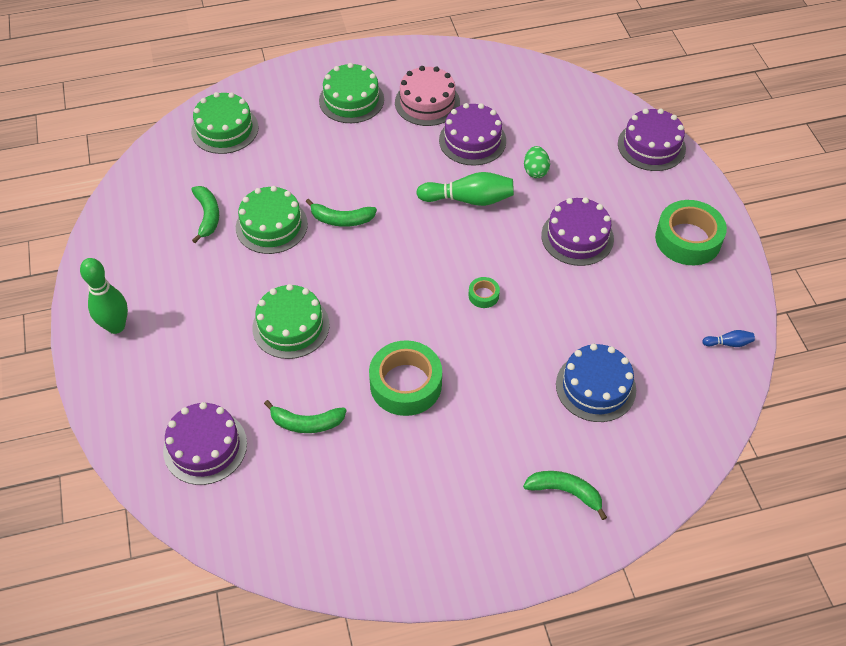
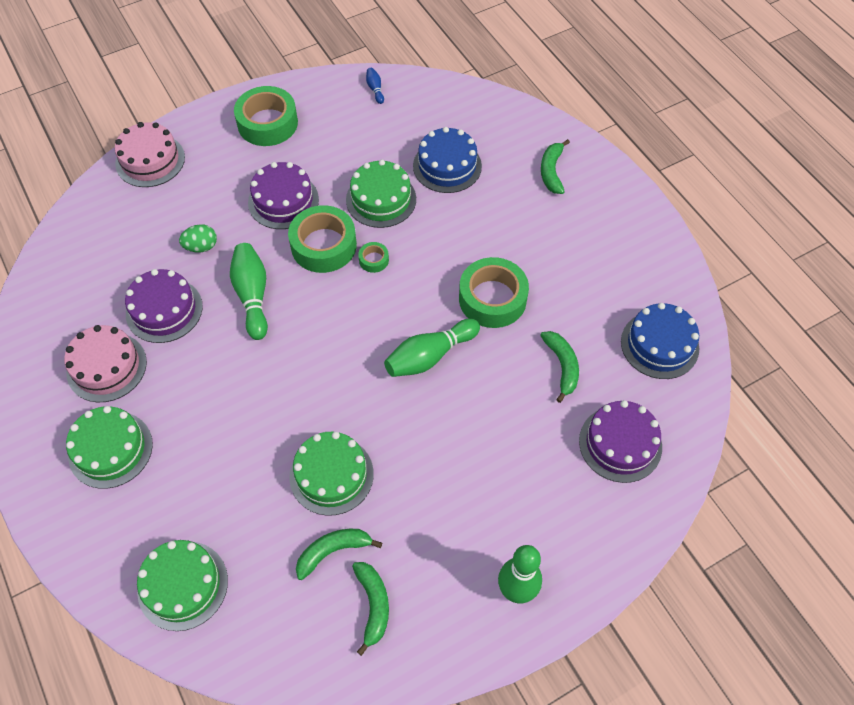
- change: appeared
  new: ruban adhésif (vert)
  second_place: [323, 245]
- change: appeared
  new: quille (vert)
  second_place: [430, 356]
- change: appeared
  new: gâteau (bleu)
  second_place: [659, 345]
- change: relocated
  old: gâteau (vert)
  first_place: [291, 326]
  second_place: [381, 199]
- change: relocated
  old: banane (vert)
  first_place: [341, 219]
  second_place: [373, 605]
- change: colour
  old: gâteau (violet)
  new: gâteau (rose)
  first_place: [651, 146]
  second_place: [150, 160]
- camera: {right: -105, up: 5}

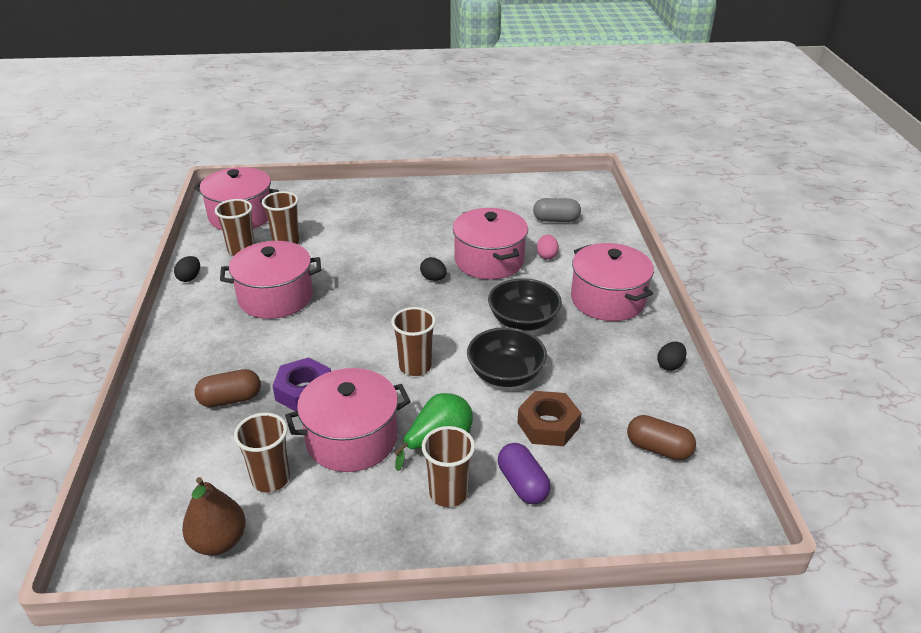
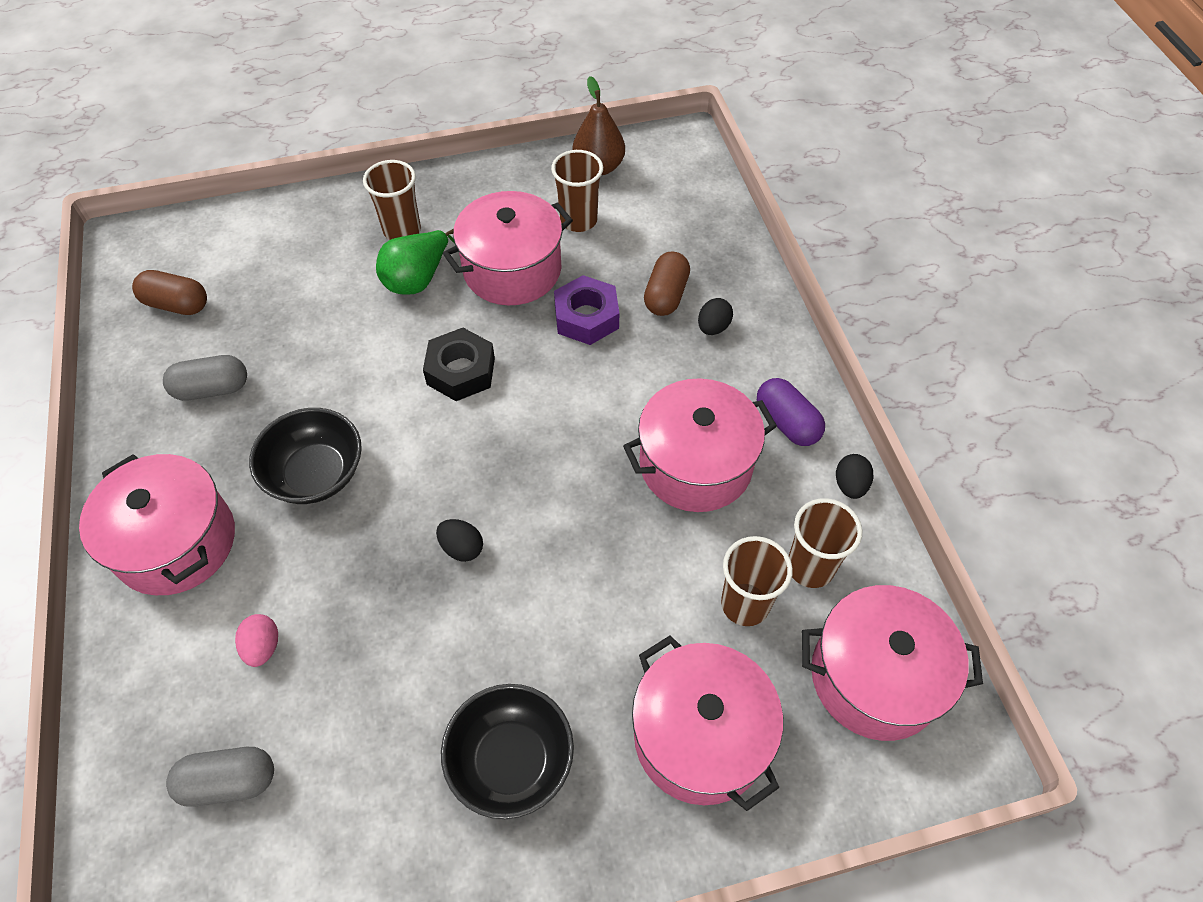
- change: missing
  old: écrou (marron)
  first_place: [548, 425]
- change: appeared
  new: gélule (gris)
  second_place: [212, 389]
- change: relocated
  old: marmite (rose)
  first_place: [489, 260]
  second_place: [700, 736]
- change: relocated
  old: bol (noir)
  first_place: [505, 374]
  second_place: [511, 760]
- change: relocated
  old: gélule (violet)
  first_place: [522, 484]
  second_place: [786, 422]
- change: relocated
  old: œuf (noir)
  first_place: [670, 365]
  second_place: [713, 327]
- change: exchanged
  old: gobelet (marron)
  new: écrou (noir)
  first_place: [415, 366]
  second_place: [461, 371]
- change: spun
  old: gélule (marron)
  first_place: [230, 399]
  second_place: [666, 295]
  degrees: -45
- camera: {right: 170, up: 20}

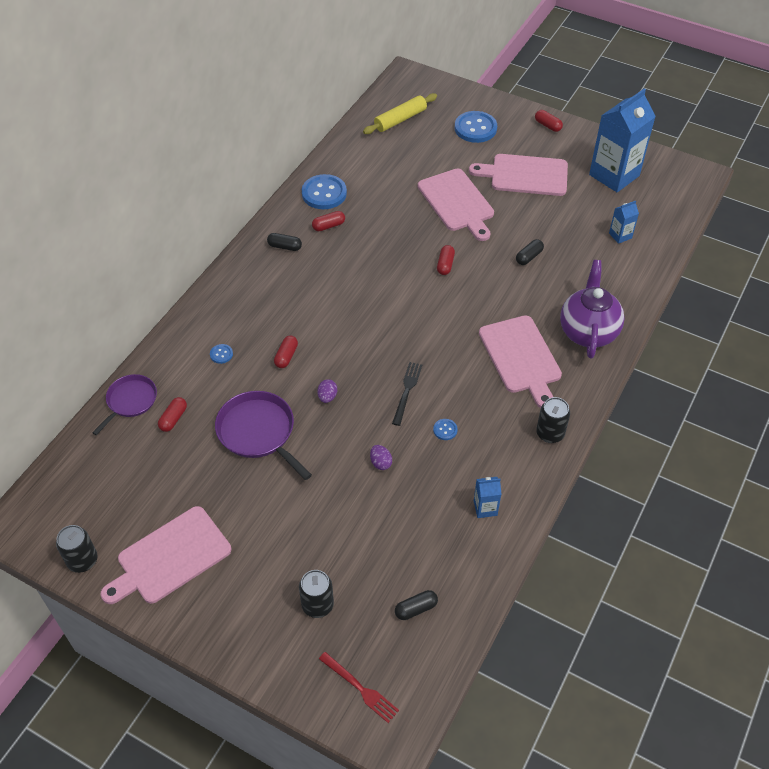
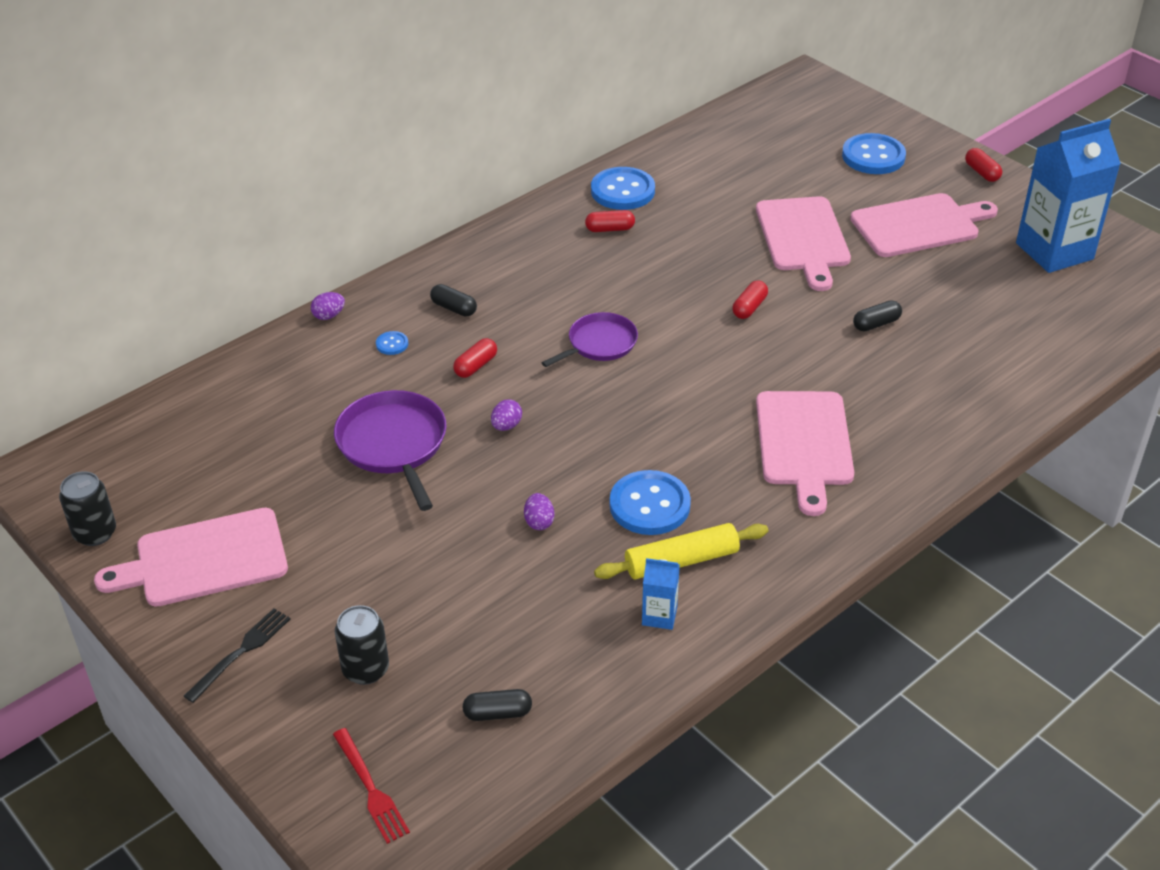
- change: missing
  old: gélule (rouge)
  first_place: [173, 419]
- change: missing
  old: canette (noir)
  first_place: [550, 433]
- change: missing
  old: théière (violet)
  first_place: [588, 332]
- change: missing
  old: brique de lait (bleu)
  first_place: [620, 235]
- change: appeared
  new: œuf (violet)
  second_place: [329, 316]
- change: relocated
  old: poêle (violet)
  first_place: [130, 401]
  second_place: [599, 344]
- change: relocated
  old: gélule (noir)
  first_place: [285, 247]
  second_place: [454, 308]
- change: relocated
  old: rouleau à pâtisserie (jaune)
  first_place: [400, 119]
  second_place: [681, 561]
- change: relocated
  old: fourchette (noir)
  first_place: [407, 391]
  second_place: [241, 652]
- change: spun
  old: planche à découper (rose)
  first_place: [525, 175]
  second_place: [919, 225]
  degrees: 135
- change: size
  old: bouton (bleu)
  first_place: [445, 430]
  second_place: [649, 505]
  factor: 2.23
- camera: {right: 20, up: -10}

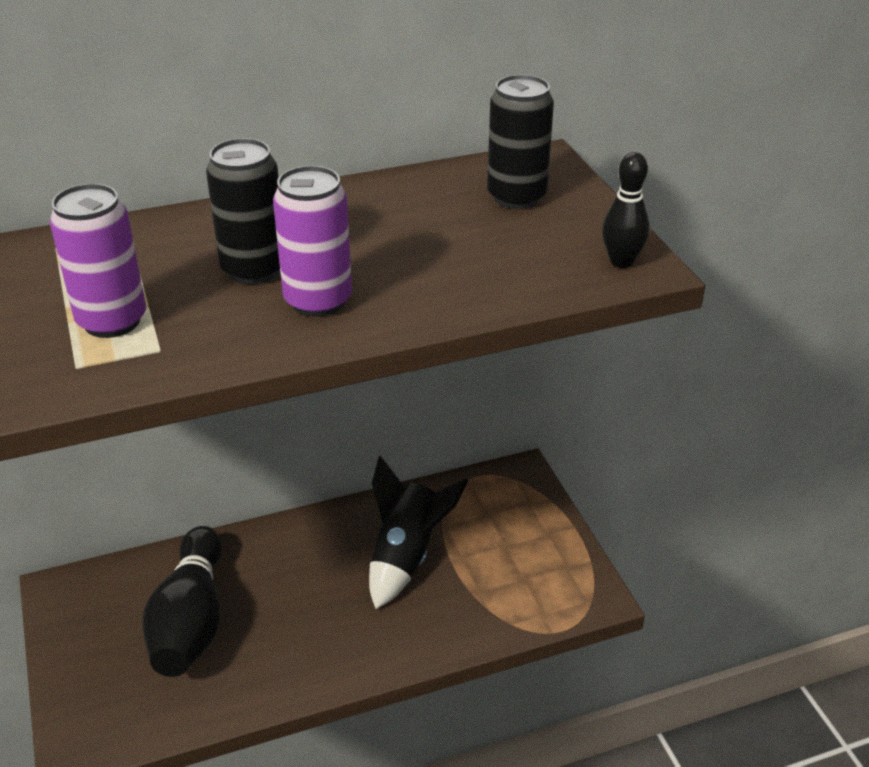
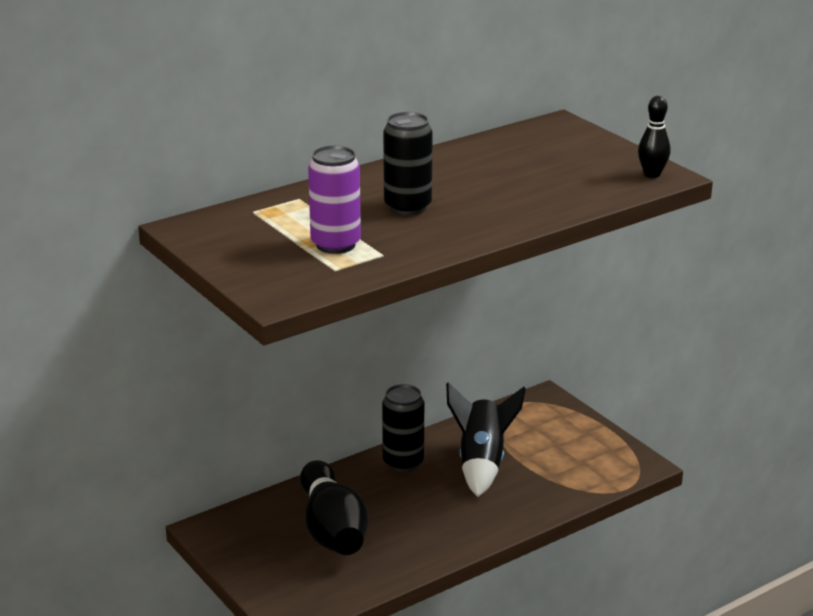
- change: missing
  old: canette (violet)
  first_place: [318, 301]
- change: relocated
  old: canette (noir)
  first_place: [516, 197]
  second_place: [403, 462]
- camera: {right: -15, up: -10}

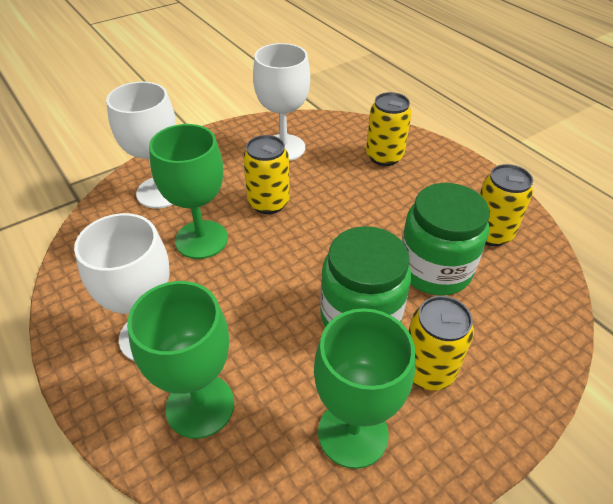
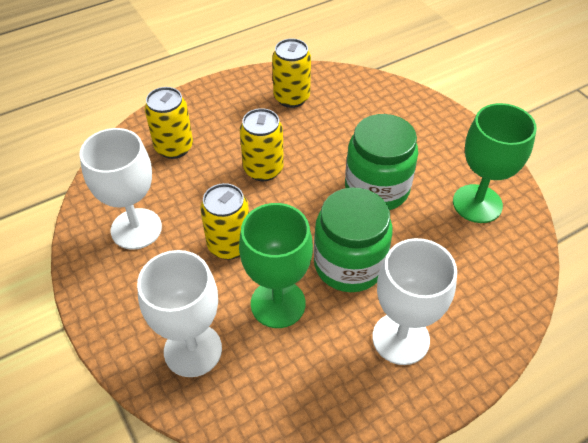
- change: missing
  old: verre à pied (vert)
  first_place: [200, 405]
- change: relocated
  old: bocal (vert)
  first_place: [434, 269]
  second_place: [349, 264]
- change: relocated
  old: canette (jaune)
  first_place: [427, 370]
  second_place: [263, 169]
- camera: {right: -85, up: 5}

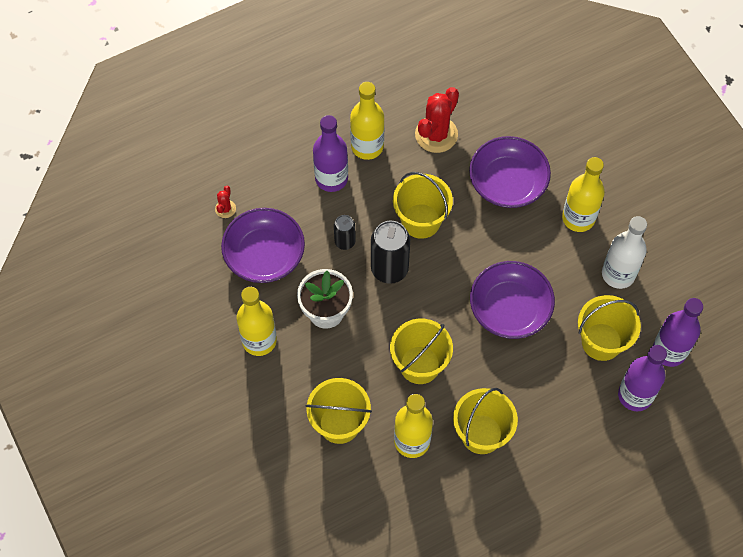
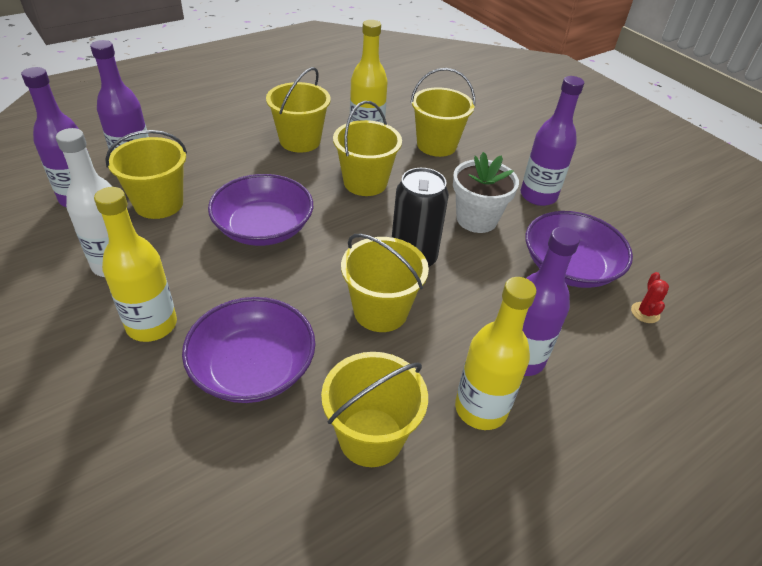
- change: missing
  old: canette (noir)
  first_place: [345, 242]
- change: exchanged
  old: cactus (rouge)
  new: seau (jaune)
  first_place: [436, 134]
  second_place: [371, 437]
- change: colour
  old: bouteille (jaune)
  new: bouteille (violet)
  first_place: [259, 340]
  second_place: [538, 196]
- camera: {right: 170, up: -20}

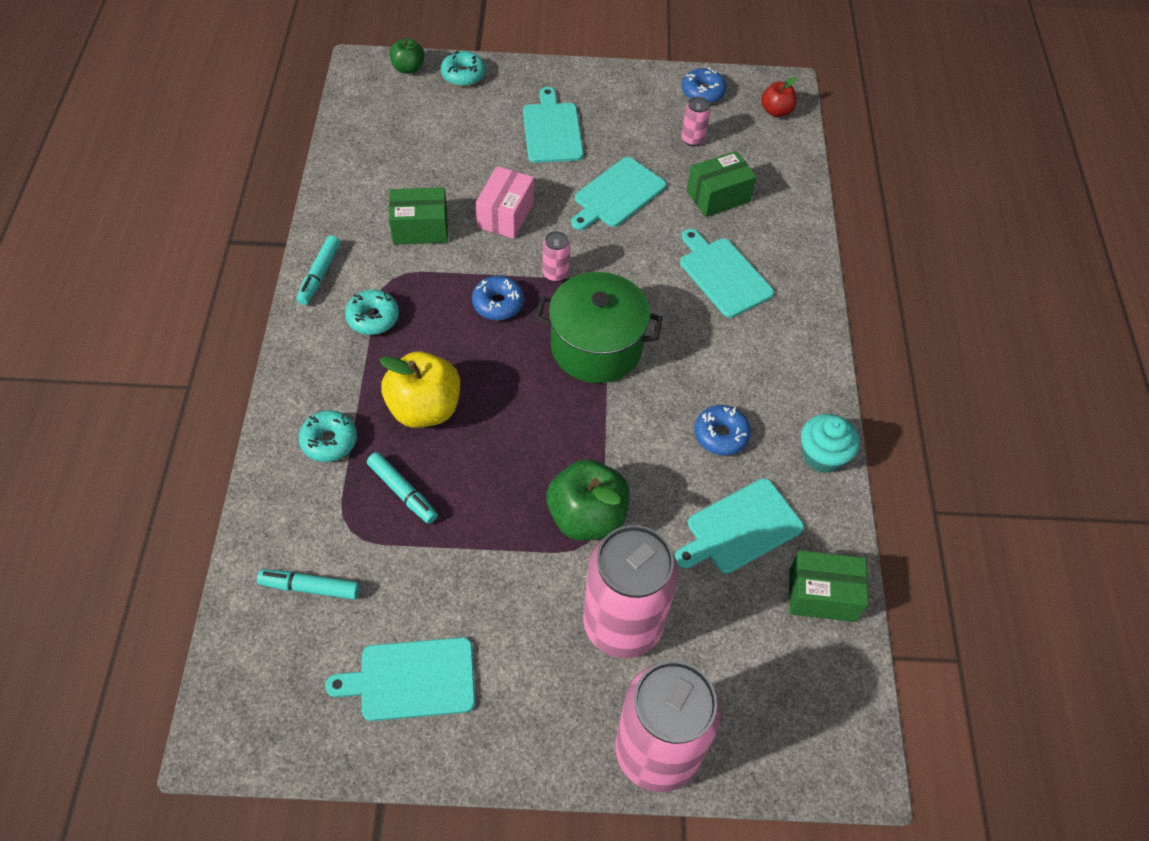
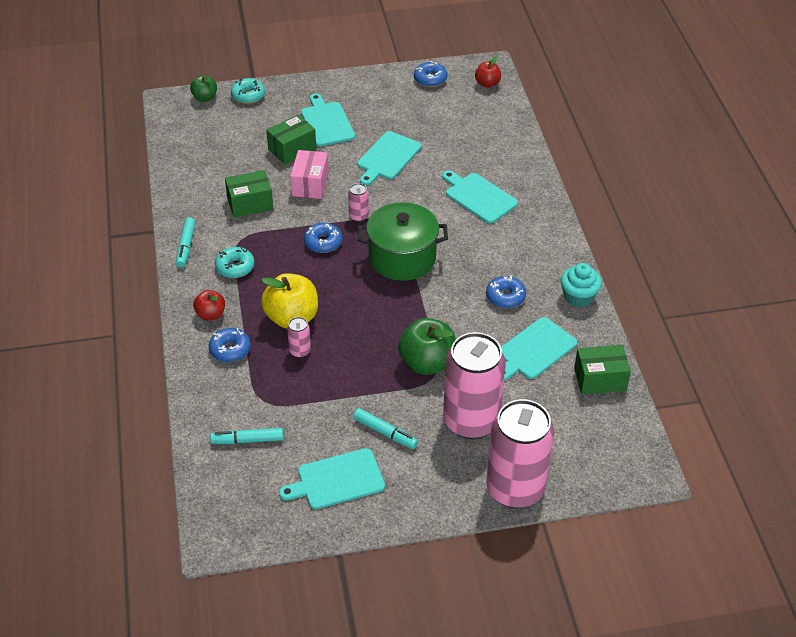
- change: appeared
  new: pomme (rouge)
  second_place: [210, 314]
- change: relocated
  old: feutre (turquoise)
  first_place: [402, 491]
  second_place: [385, 432]
- change: relocated
  old: canette (rose)
  first_place: [692, 139]
  second_place: [300, 351]
- change: relocated
  old: boîte (vert)
  first_place: [718, 196]
  second_place: [292, 149]
- change: colour
  old: beignet (turquoise)
  new: beignet (bleu)
  first_place: [329, 441]
  second_place: [230, 350]
- camera: {right: -10, up: -10}

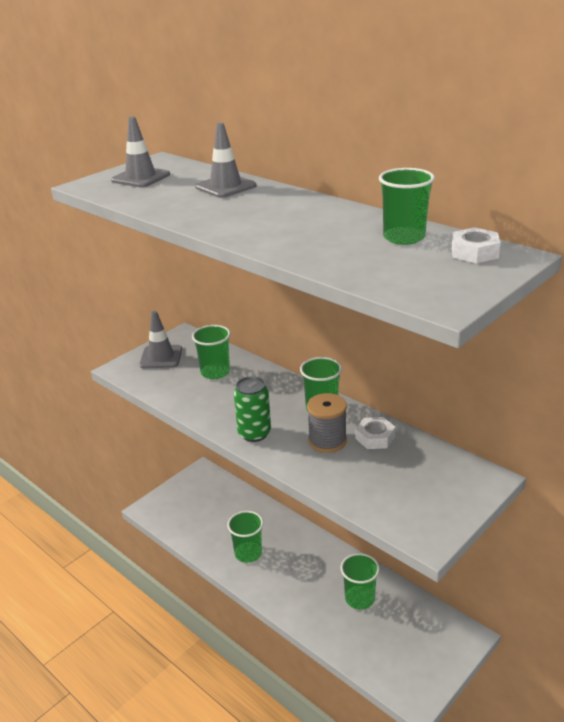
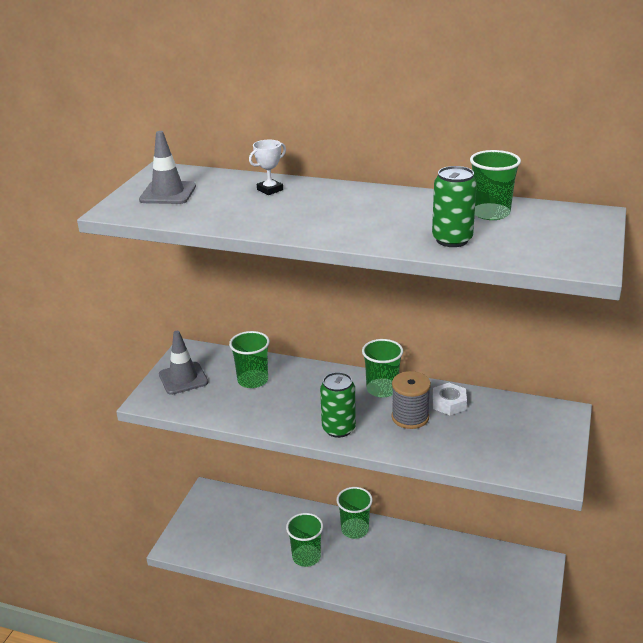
- change: missing
  old: écrou (blanc)
  first_place: [474, 252]
- change: appeared
  new: canette (vert)
  second_place: [452, 240]
- change: relocated
  old: gobelet (vert)
  first_place: [359, 598]
  second_place: [355, 529]
- change: exchanged
  old: cône de chantier (gris)
  new: trophée (blanc)
  first_place: [225, 186]
  second_place: [270, 190]
- camera: {right: -25, up: 0}

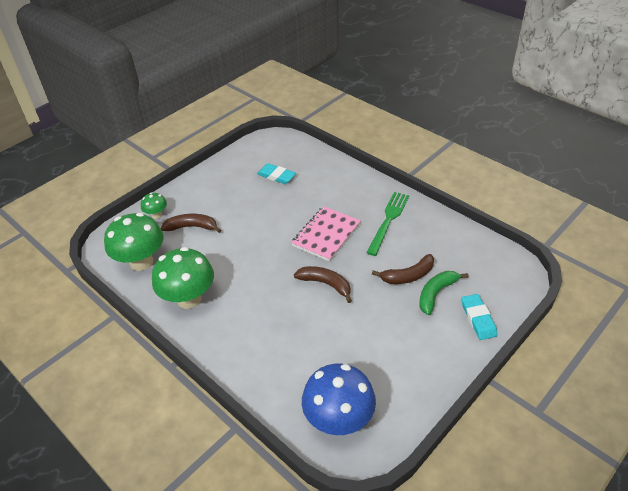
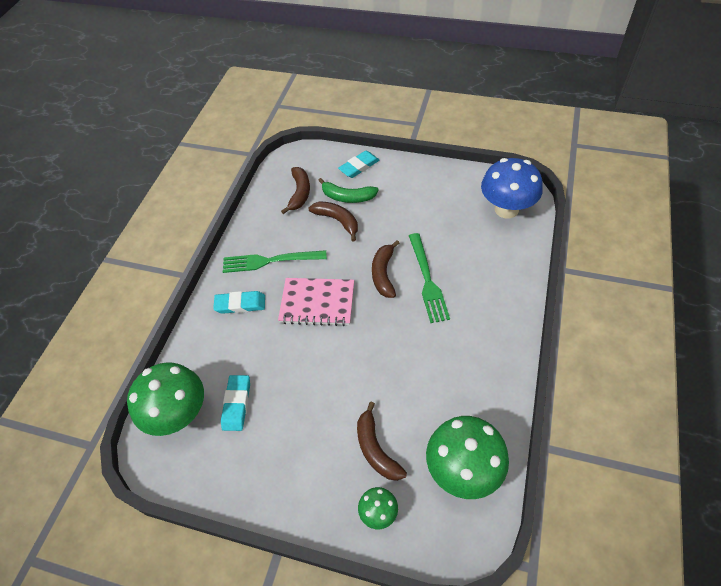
- change: appeared
  new: gomme (turquoise)
  second_place: [240, 304]
- change: appeared
  new: banane (marron)
  second_place: [299, 193]
- change: appeared
  new: fourchette (vert)
  second_place: [427, 280]
- change: relocated
  old: champignon (vert)
  first_place: [189, 299]
  second_place: [179, 414]
- camera: {right: -115, up: 10}

